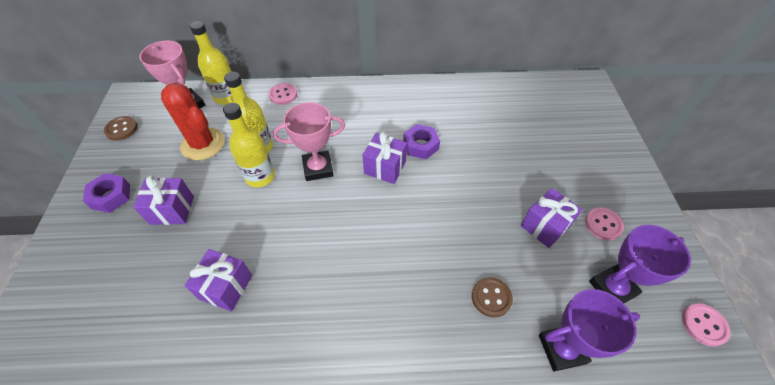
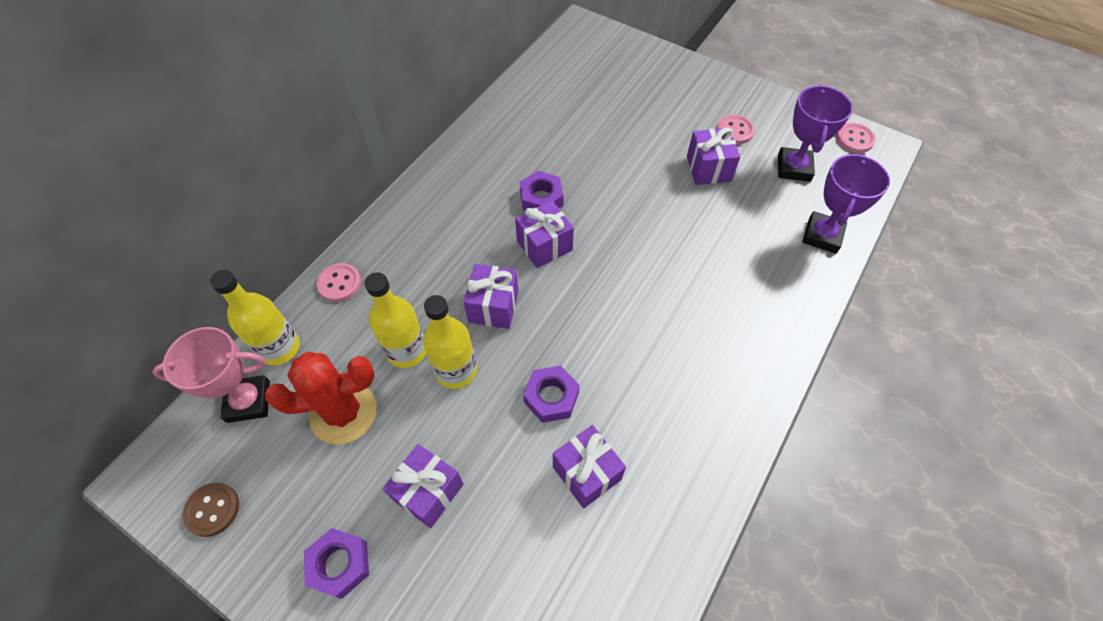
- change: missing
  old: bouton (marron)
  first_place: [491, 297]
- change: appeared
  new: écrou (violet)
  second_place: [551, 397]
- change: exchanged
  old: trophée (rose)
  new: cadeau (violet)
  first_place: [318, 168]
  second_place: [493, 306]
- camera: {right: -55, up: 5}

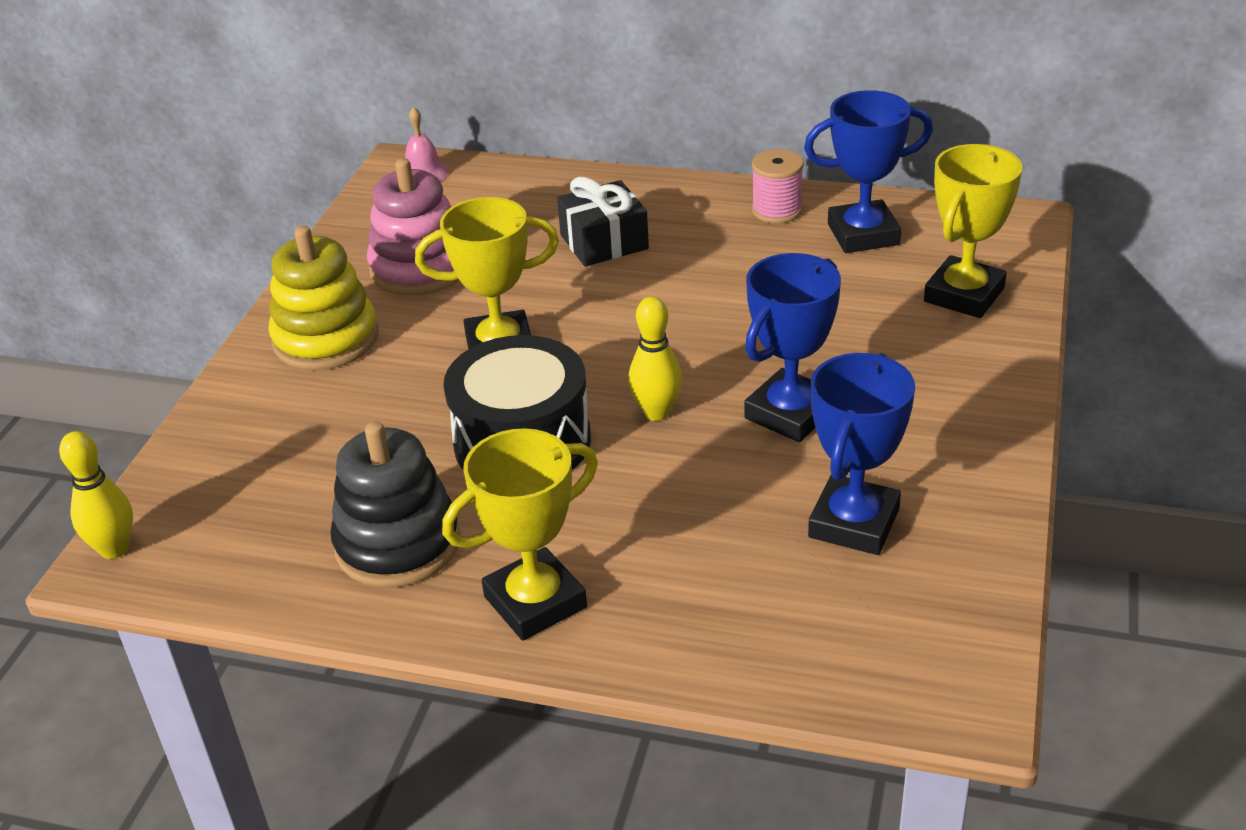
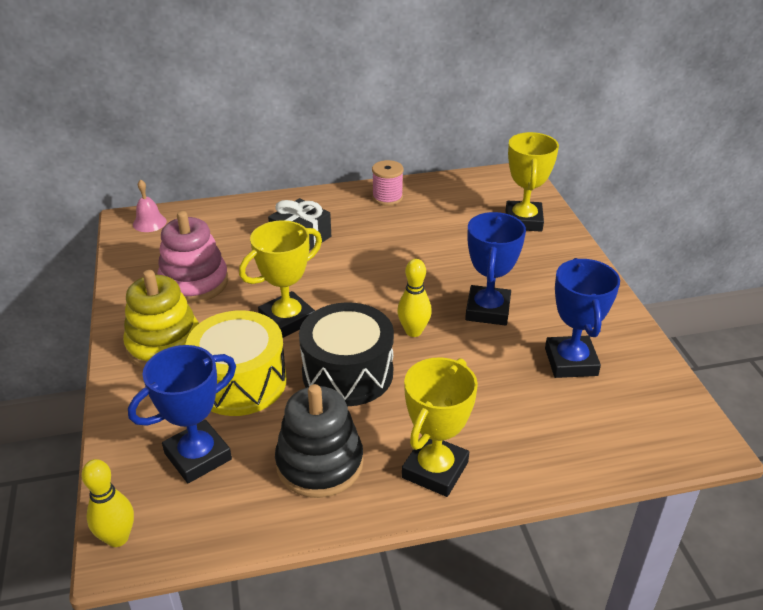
- change: appeared
  new: tambour (jaune)
  second_place: [240, 382]
- change: relocated
  old: trophée (bleu)
  first_place: [863, 234]
  second_place: [198, 456]
- camera: {right: -30, up: 0}

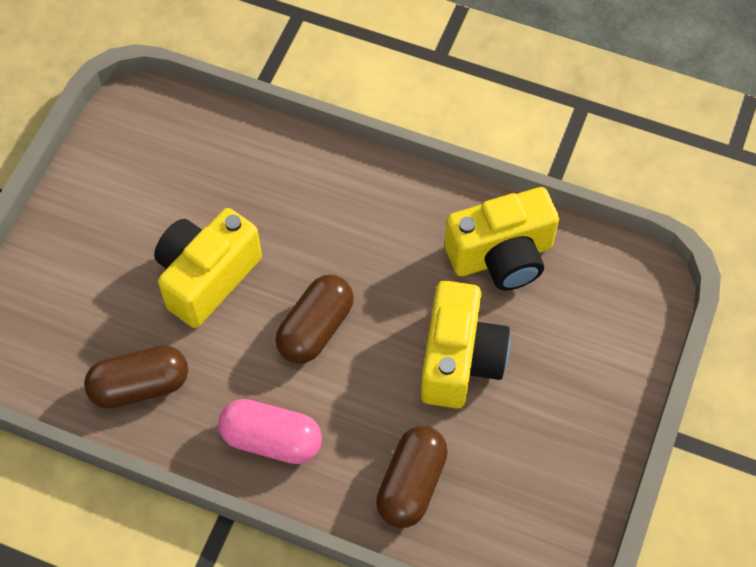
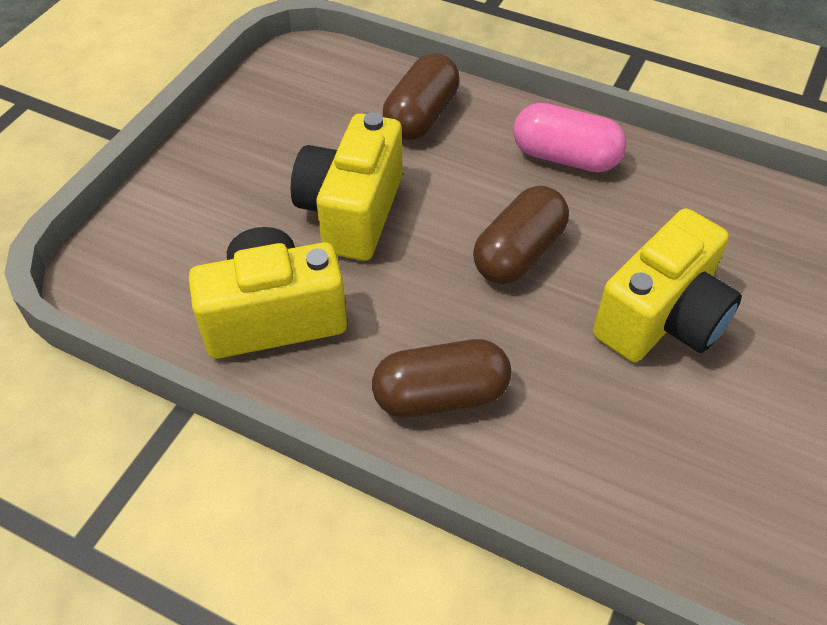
- change: relocated
  old: gélule (marron)
  first_place: [140, 386]
  second_place: [441, 395]
- camera: {right: -175, up: -10}

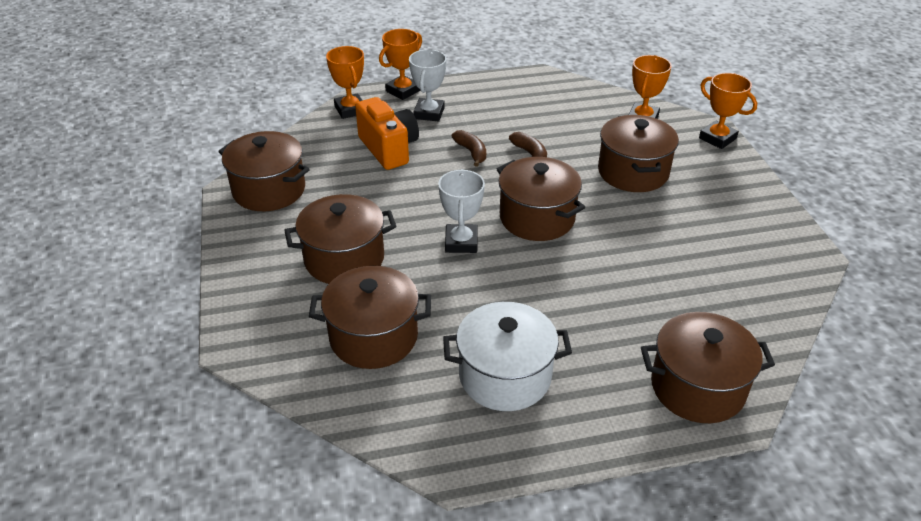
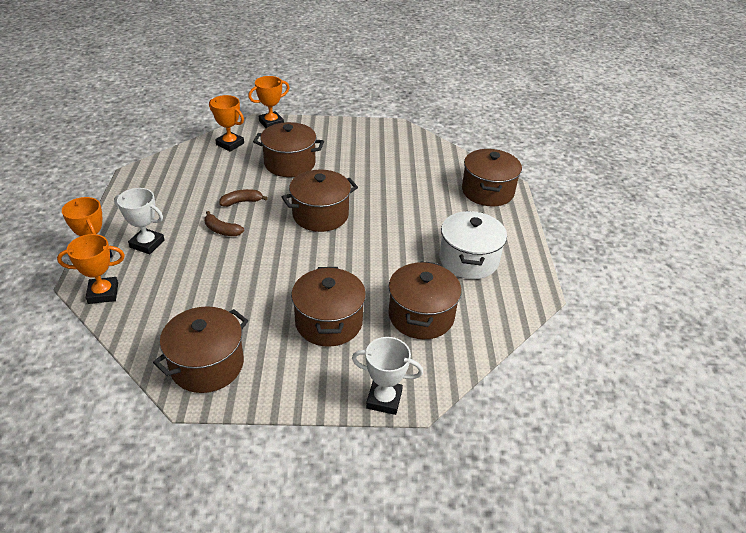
- change: missing
  old: appareil photo (orange)
  first_place: [389, 149]
- change: relocated
  old: trophée (blanc)
  first_place: [461, 242]
  second_place: [384, 399]
- change: spun
  old: banane (marron)
  first_place: [471, 152]
  second_place: [222, 230]
  degrees: -135
- camera: {right: -80, up: 0}

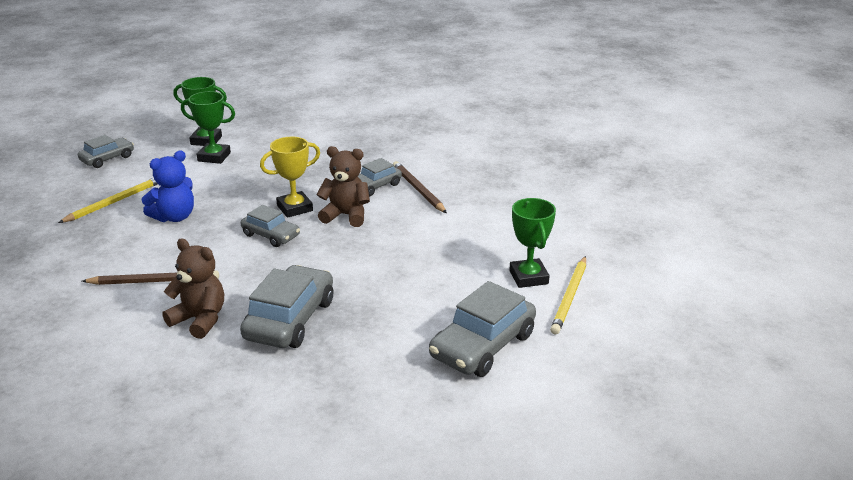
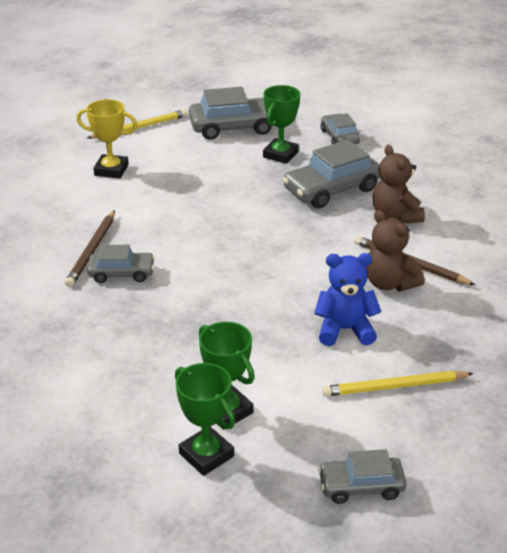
- change: relocated
  old: voiture (gris)
  first_place: [271, 235]
  second_place: [339, 137]
- change: relocated
  old: trophée (jaune)
  first_place: [295, 208]
  second_place: [111, 170]
- change: relocated
  old: ours en peluche (marron)
  first_place: [346, 215]
  second_place: [389, 283]
- change: relocated
  old: trophée (vert)
  first_place: [528, 277]
  second_place: [280, 155]
- camera: {right: -140, up: 5}

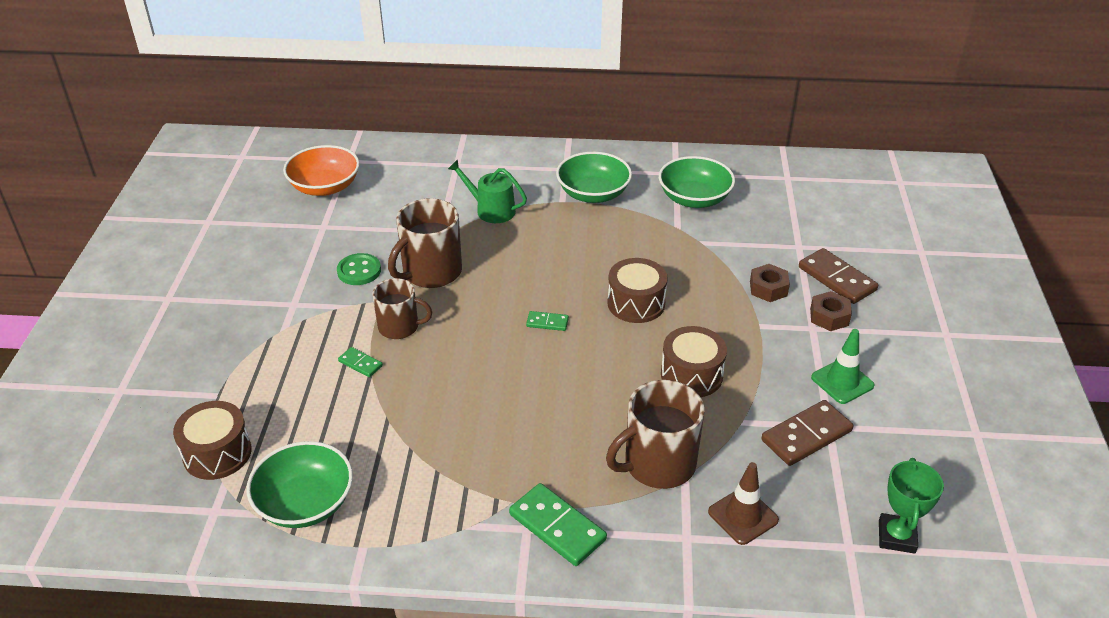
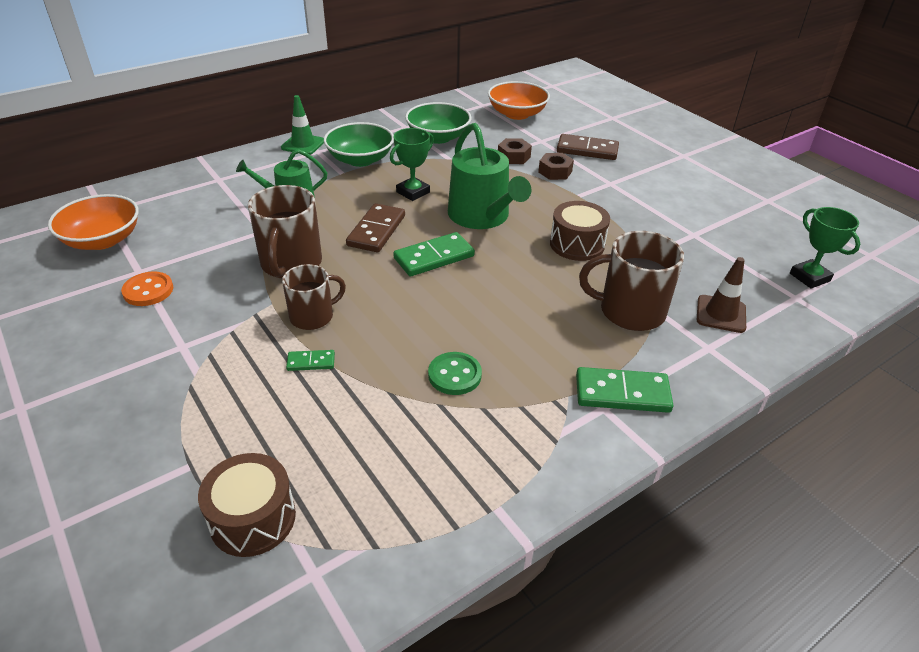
- change: missing
  old: bol (vert)
  first_place: [305, 503]
- change: appeared
  new: bouton (orange)
  second_place: [148, 290]
- change: appeared
  new: trophée (vert)
  second_place: [413, 192]
- change: appeared
  new: bol (orange)
  second_place: [517, 114]
- change: relocated
  old: bouton (vert)
  first_place: [359, 271]
  second_place: [454, 375]
- change: relocated
  old: domino (marron)
  first_place: [806, 435]
  second_place: [376, 231]
- change: relocated
  old: écrou (marron)
  first_place: [829, 317]
  second_place: [514, 156]
- change: relocated
  old: cône de chantier (vert)
  first_place: [842, 381]
  second_place: [303, 144]
- change: exchanged
  old: tambour (marron)
  new: arrosoir (vert)
  first_place: [636, 303]
  second_place: [482, 216]
- change: spun
  old: tasse (marron)
  first_place: [658, 464]
  second_place: [630, 311]
  degrees: 75
- change: size
  old: domino (vert)
  first_place: [547, 322]
  second_place: [434, 257]
  factor: 1.92
- camera: {right: -40, up: 0}

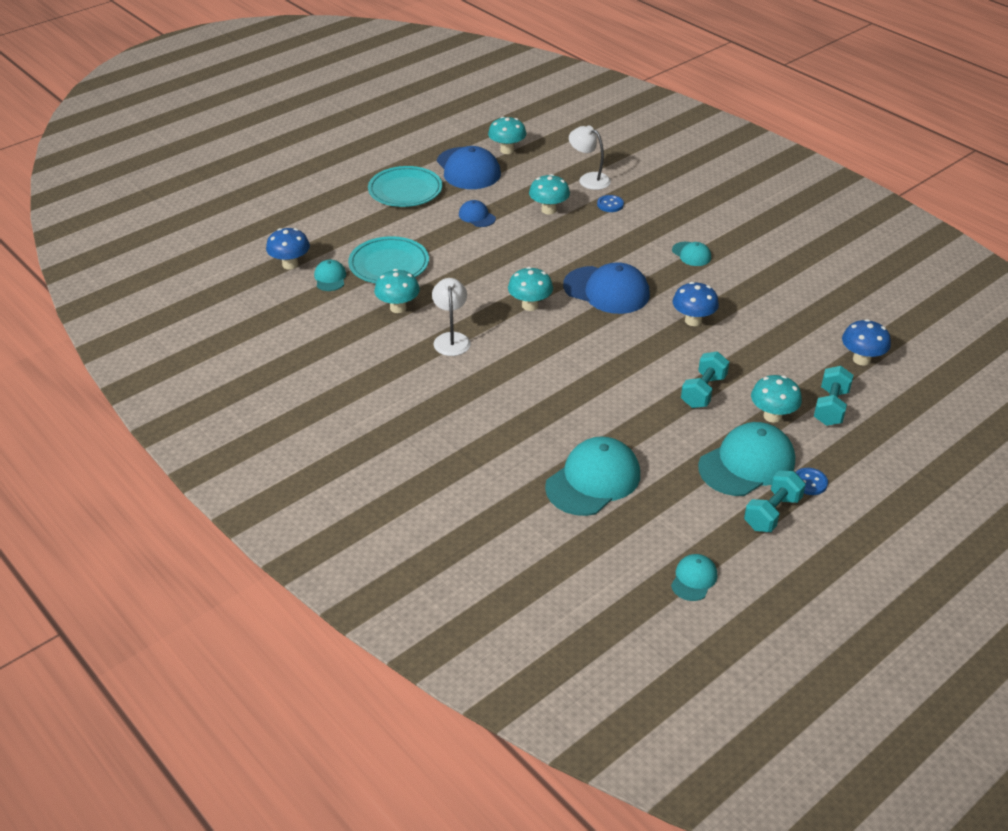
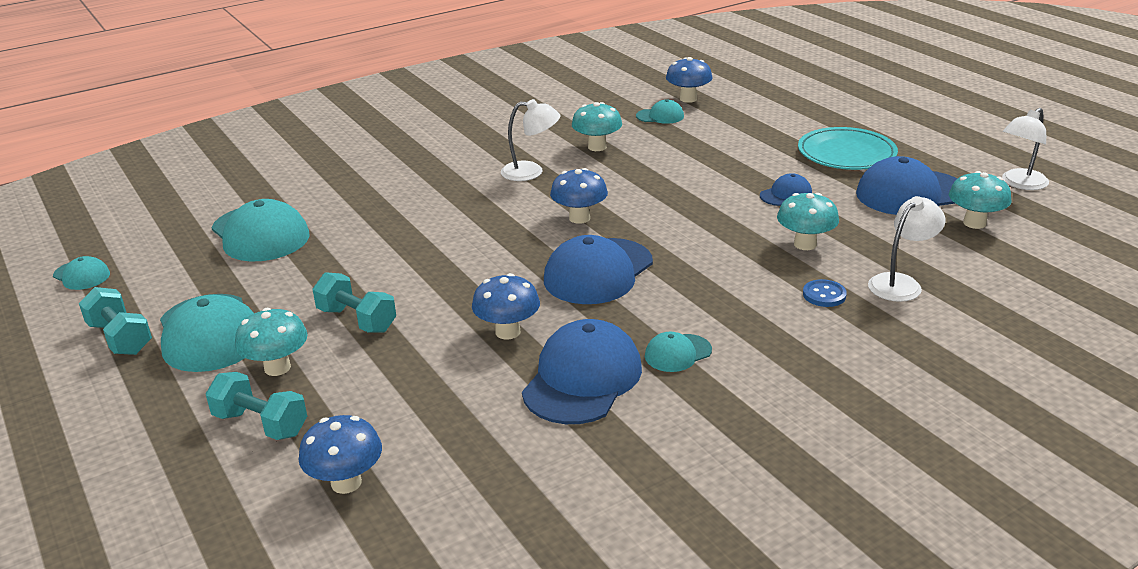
- change: missing
  old: assiette (turquoise)
  first_place: [389, 264]
- change: missing
  old: bouton (bleu)
  first_place: [809, 482]
- change: appeared
  new: casquette (bleu)
  second_place: [582, 379]
- change: appeared
  new: lampe (blanc)
  second_place: [1020, 184]
- change: colour
  old: champignon (turquoise)
  new: champignon (bleu)
  first_place: [530, 305]
  second_place: [579, 218]
- camera: {right: 100, up: -10}

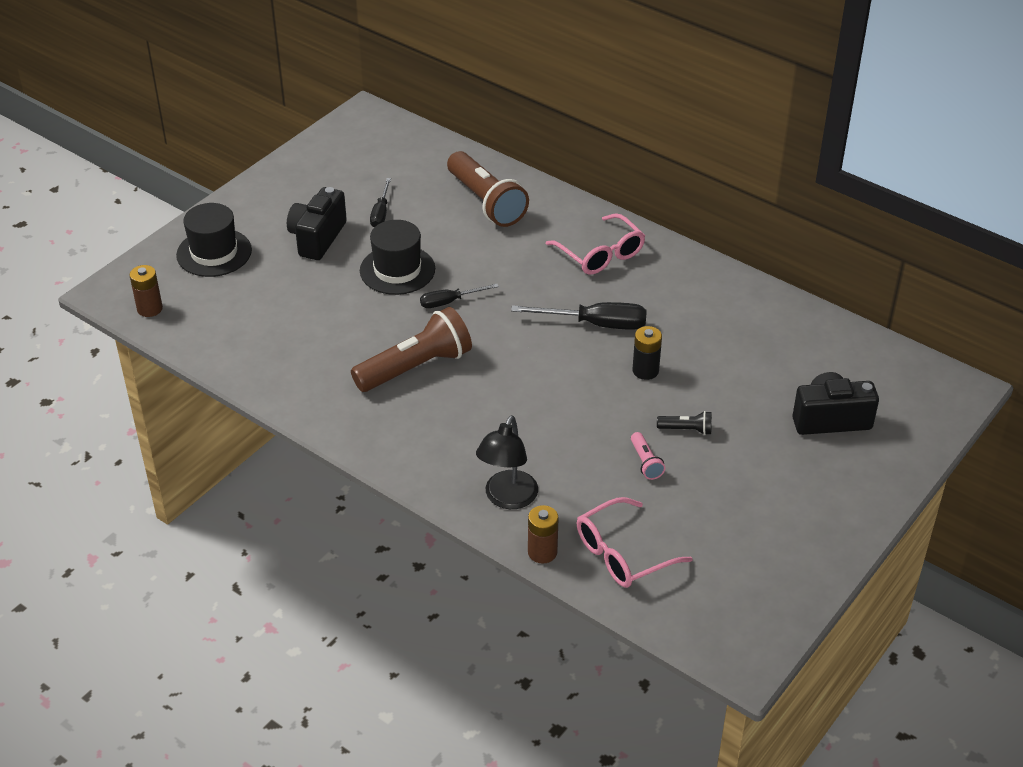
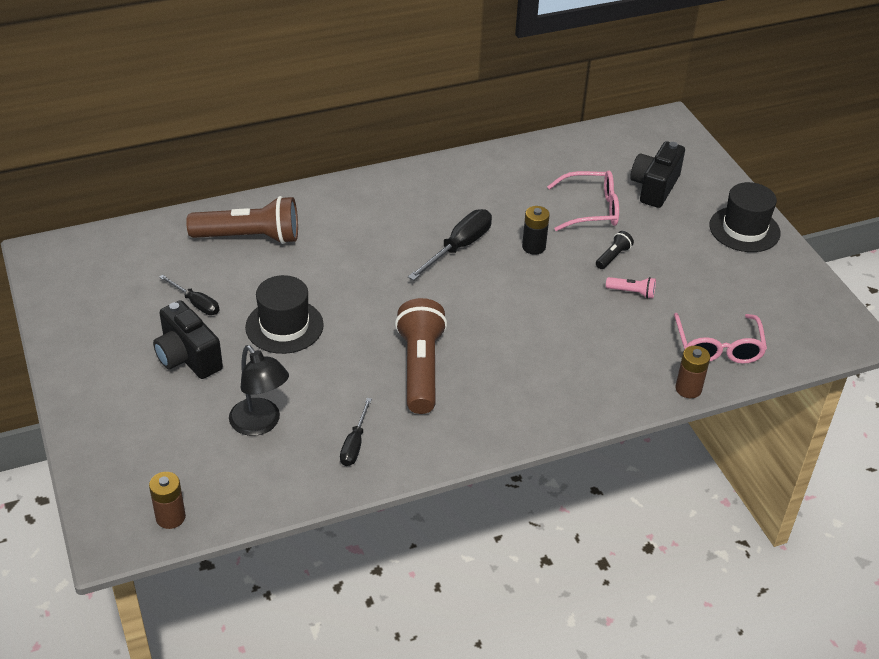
- change: relocated
  old: chapeau (noir)
  first_place: [214, 253]
  second_place: [744, 229]
- change: relocated
  old: tournevis (noir)
  first_place: [449, 302]
  second_place: [354, 444]
- change: relocated
  old: lampe (noir)
  first_place: [507, 498]
  second_place: [260, 424]
- change: relocated
  old: lunettes (rose)
  first_place: [601, 254]
  second_place: [591, 209]
- camera: {right: -60, up: 0}

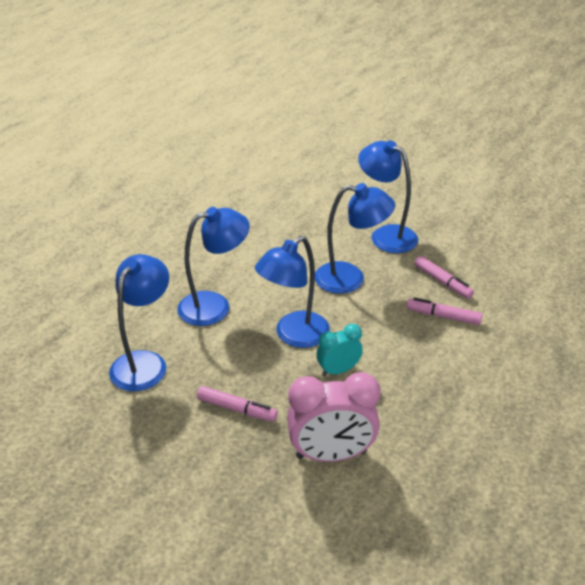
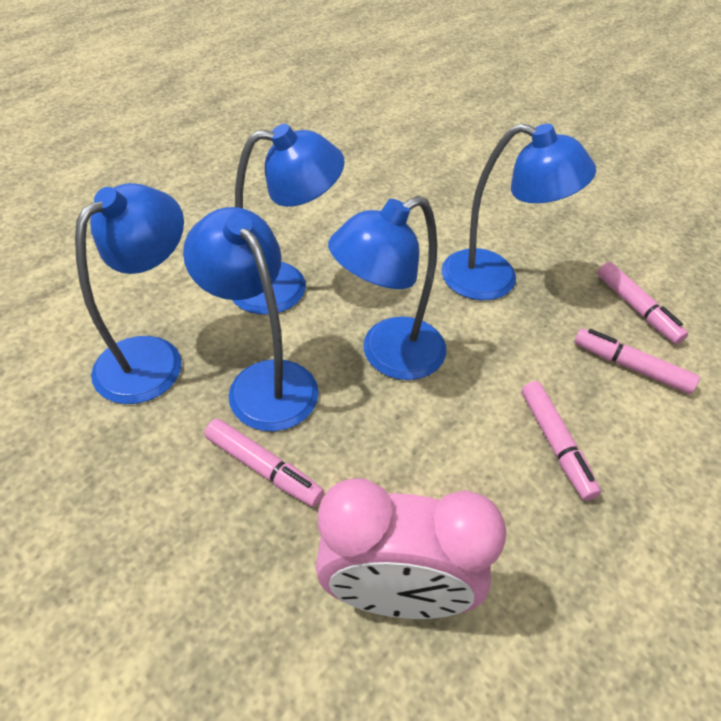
- change: missing
  old: réveil (turquoise)
  first_place: [338, 370]
- change: appeared
  new: feutre (rose)
  second_place: [555, 444]
- change: relocated
  old: lampe (bleu)
  first_place: [386, 235]
  second_place: [263, 381]
- camera: {right: 10, up: 10}

